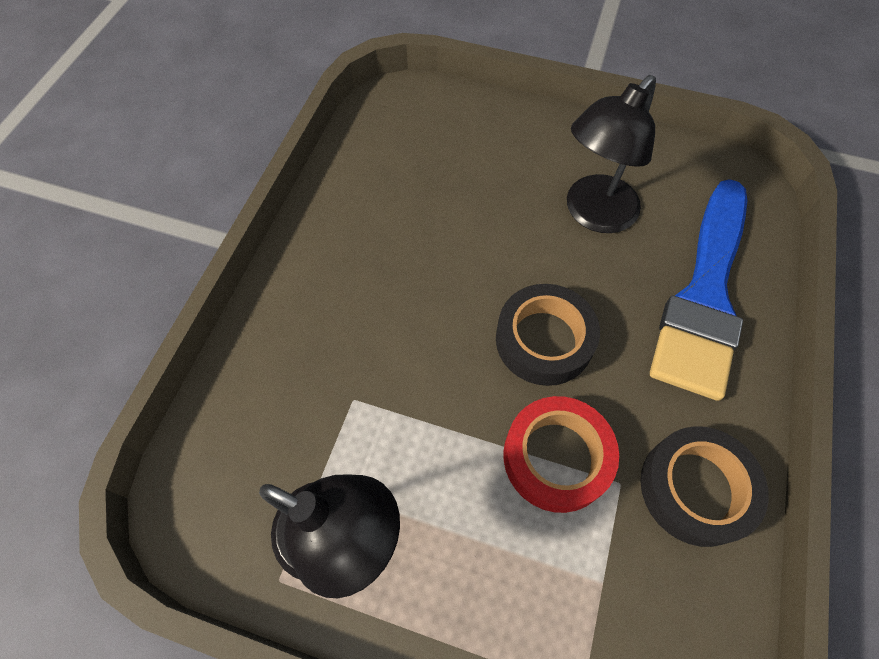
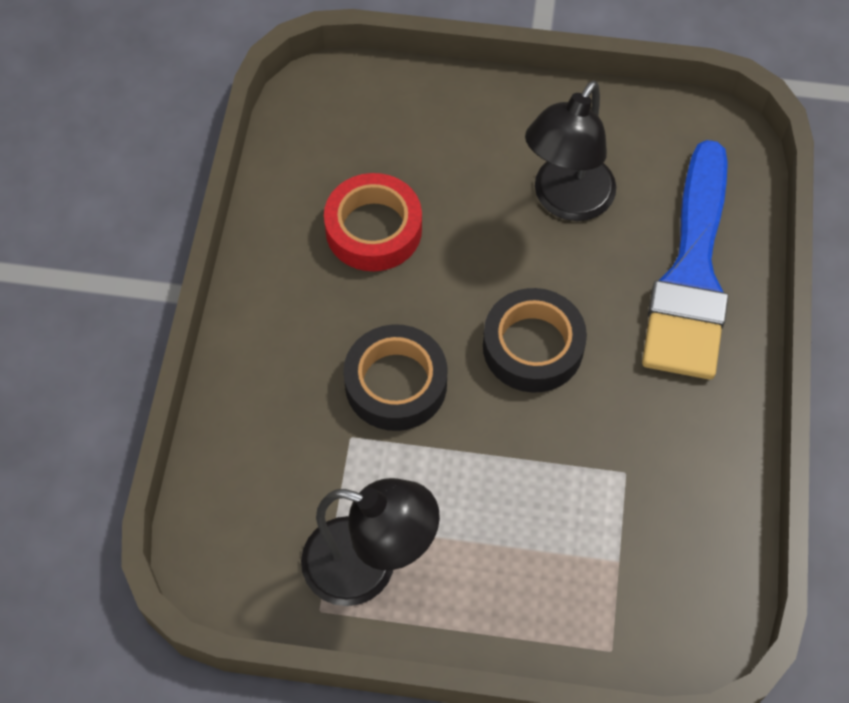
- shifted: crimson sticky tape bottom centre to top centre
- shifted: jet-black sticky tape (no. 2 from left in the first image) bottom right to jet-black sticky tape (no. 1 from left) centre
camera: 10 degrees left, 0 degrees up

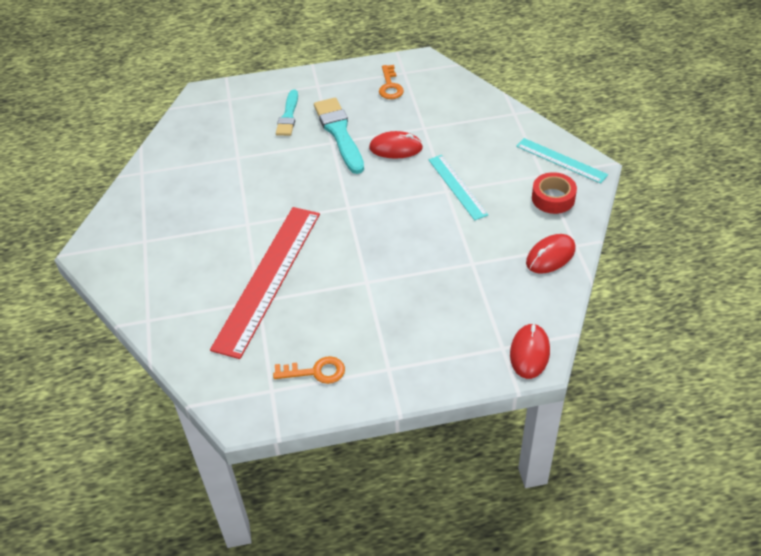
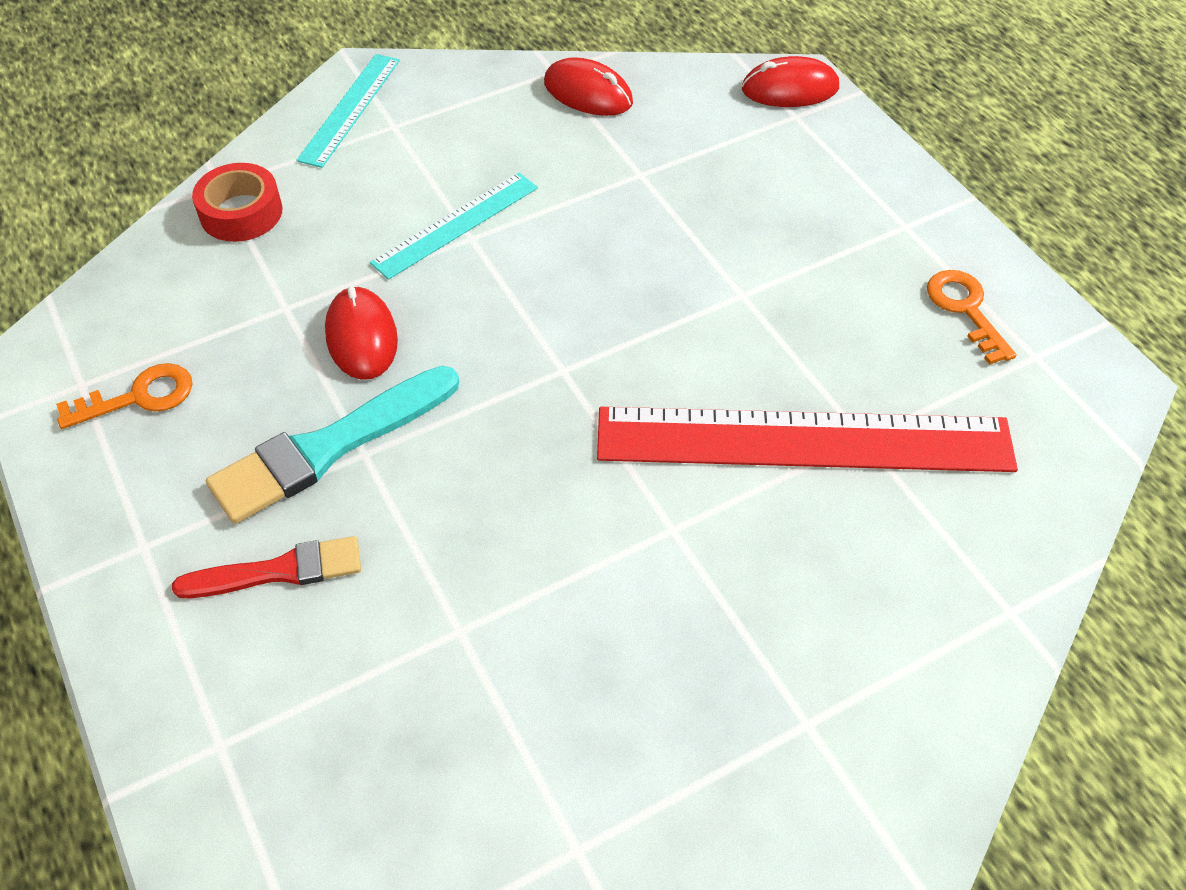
- shifted: crimson sticky tape middle right to top left
- repainted: teal brush (no. 1 from left) top centre to crimson brush middle left
camera: 110 degrees left, 5 degrees up

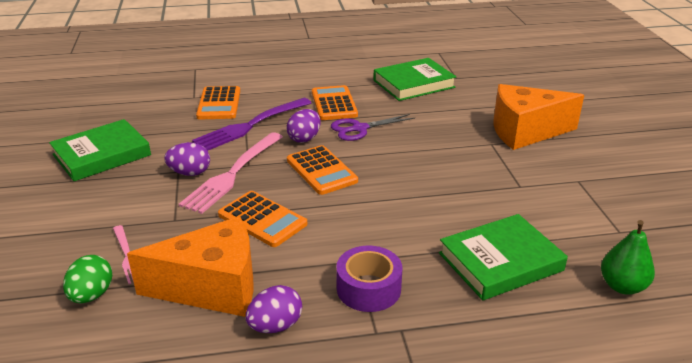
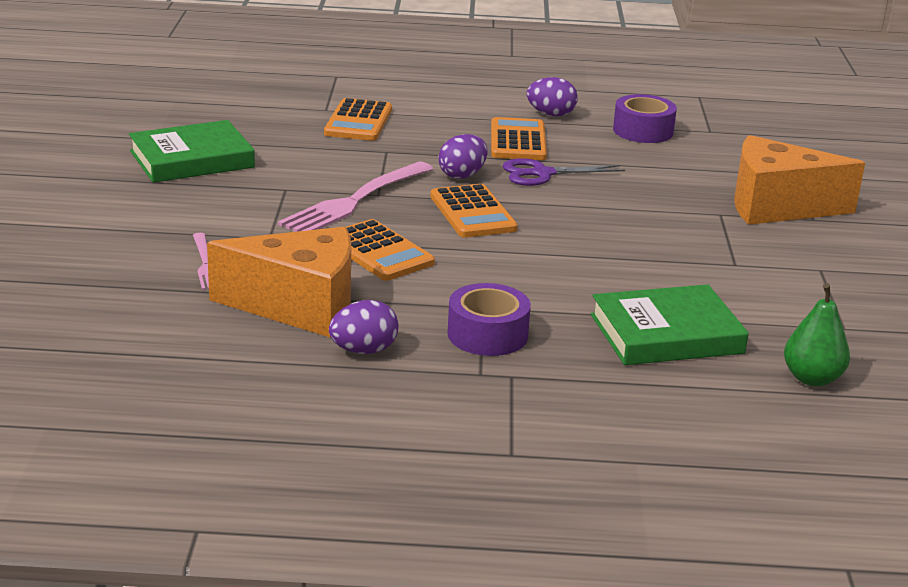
- gone: leaf-green egg bottom left
- gone: violet table fork centre
- shifted: violet egg (no. 1 from left in the first image) middle left to violet egg (no. 3 from left) top centre
- swapped: leaf-green hardback (no. 2 from left) top centre to violet sticky tape (no. 2 from left) top right
camera: 10 degrees right, 5 degrees down

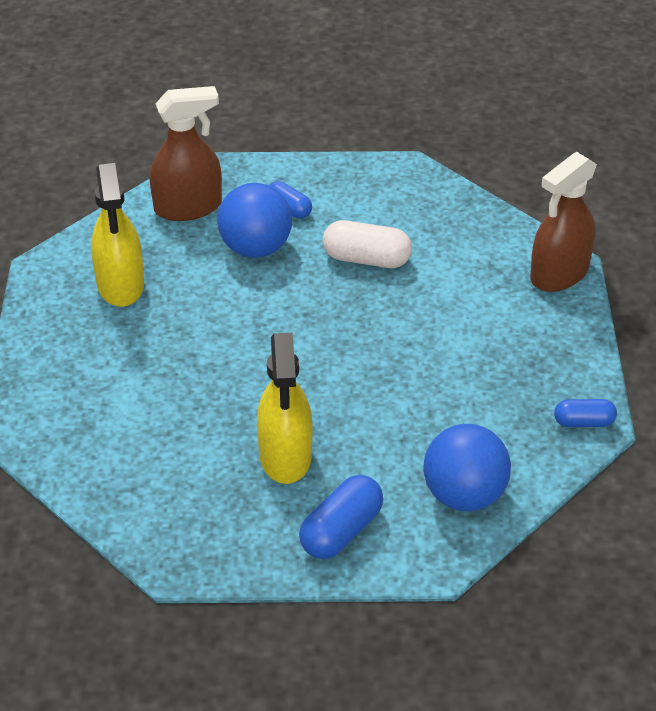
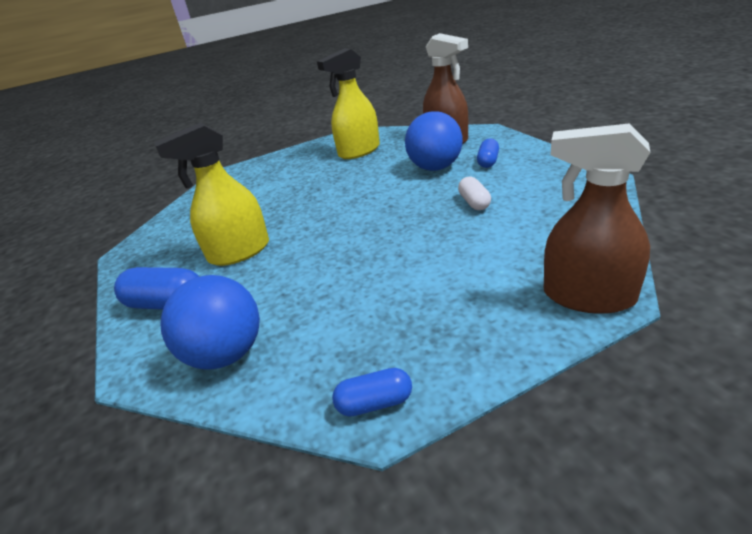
- rotated: blue capsule (no. 3 from left in the first image) middle right = bottom centre 75 degrees counterclockwise
- scaled: snow-white capsule centre = centre x0.63
camera: 70 degrees right, 10 degrees down

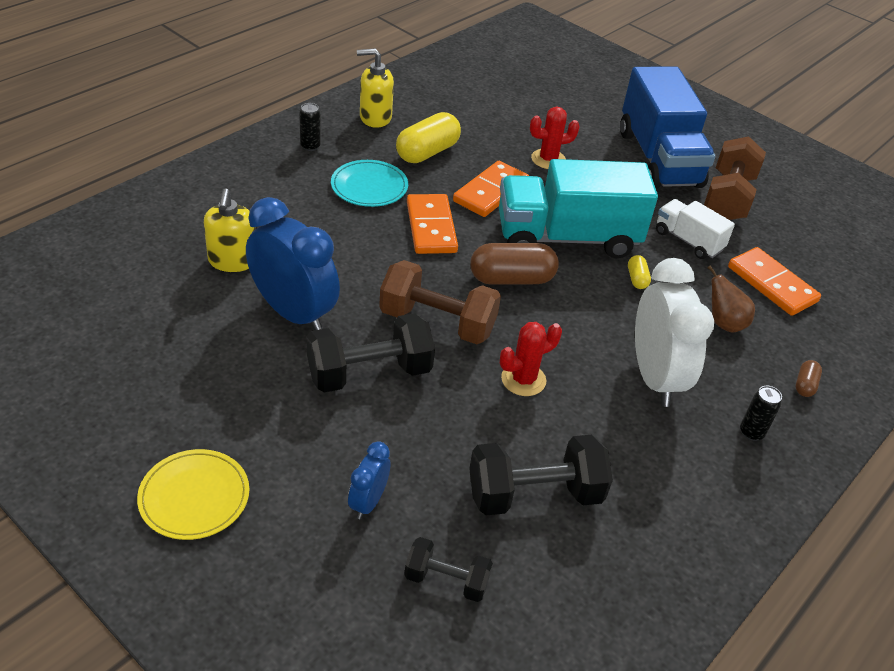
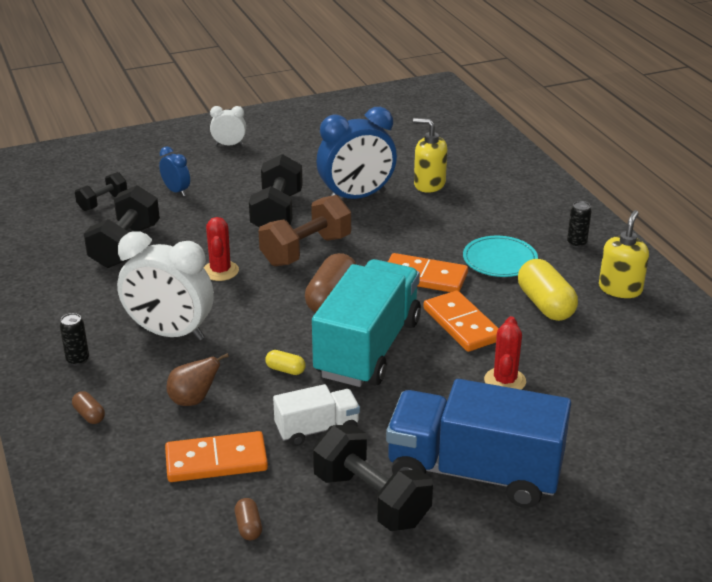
- new: russet capsule (no. 2 from left) bottom centre
- swapped: golden dinner plate bottom left to snow-white alarm clock (no. 2 from left) top left
- repainted: russet dumbbell (no. 2 from left) top right to jet-black dumbbell (no. 4 from left) bottom centre
camera: 120 degrees right, 10 degrees down

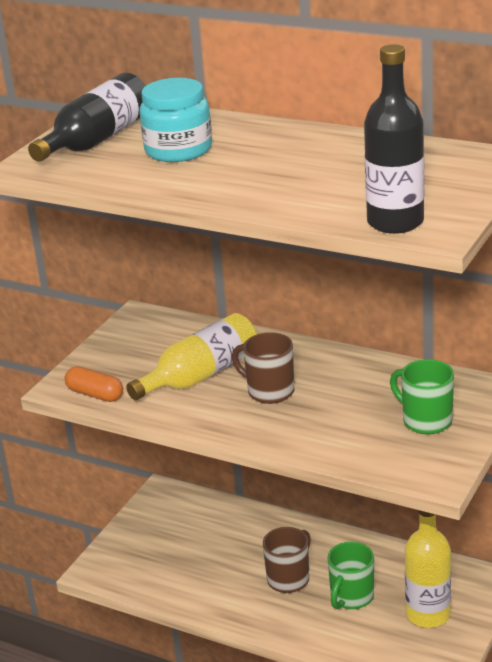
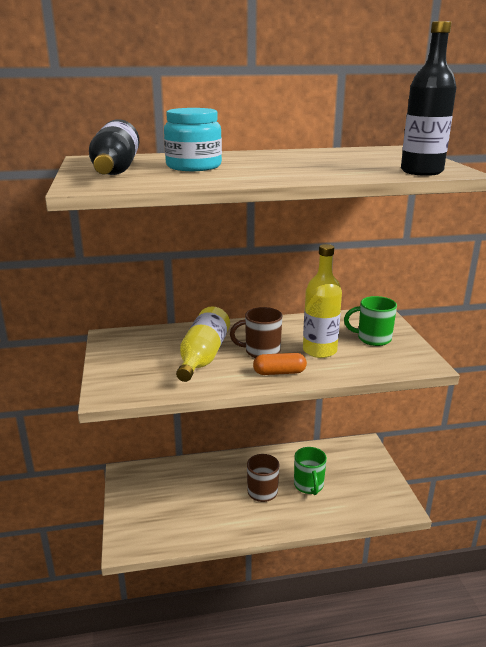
- shifted: orange capsule middle left to centre
- shifted: golden bottle (no. 2 from left) bottom right to centre
camera: 40 degrees left, 5 degrees down

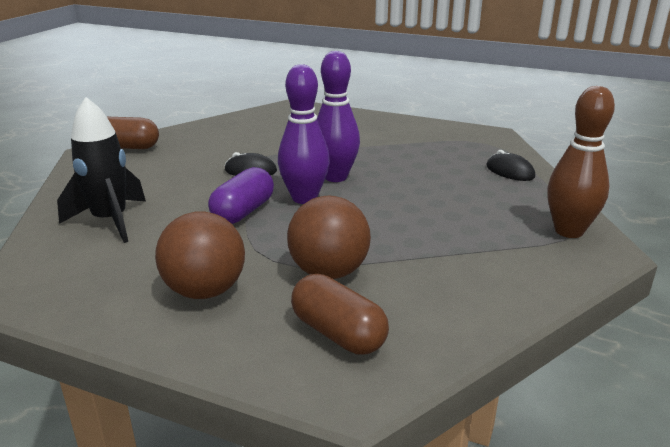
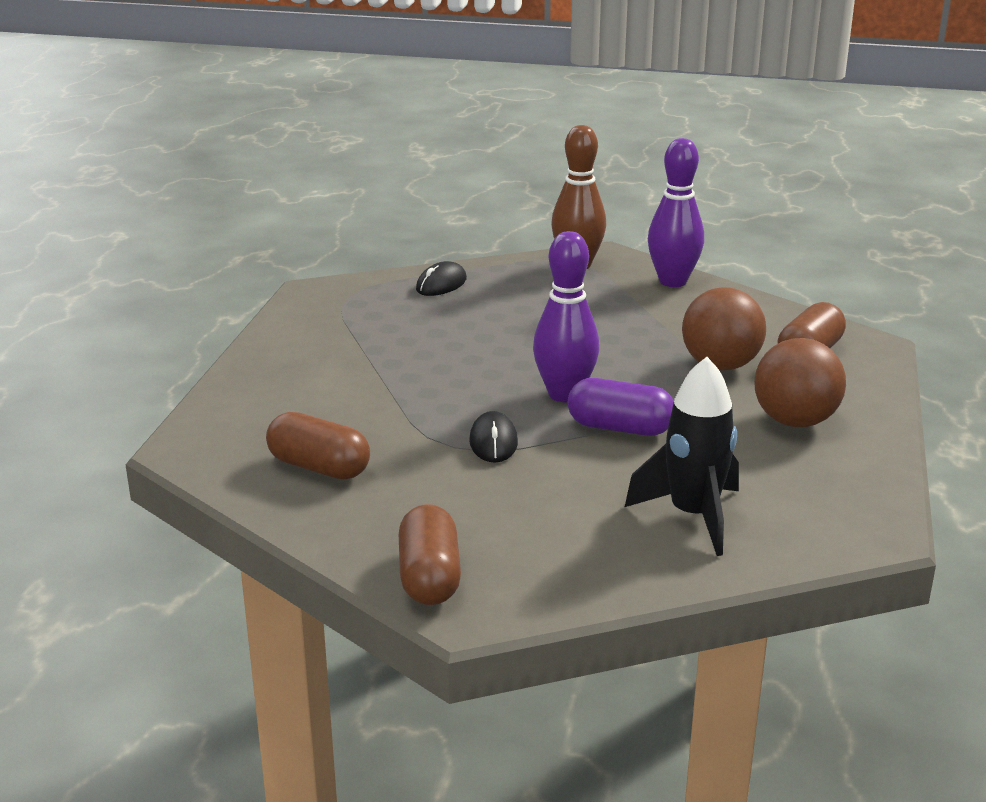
- new: russet capsule (no. 1 from left) middle left
- shifted: violet bowling pin (no. 2 from left) top centre to top right
camera: 100 degrees left, 0 degrees up

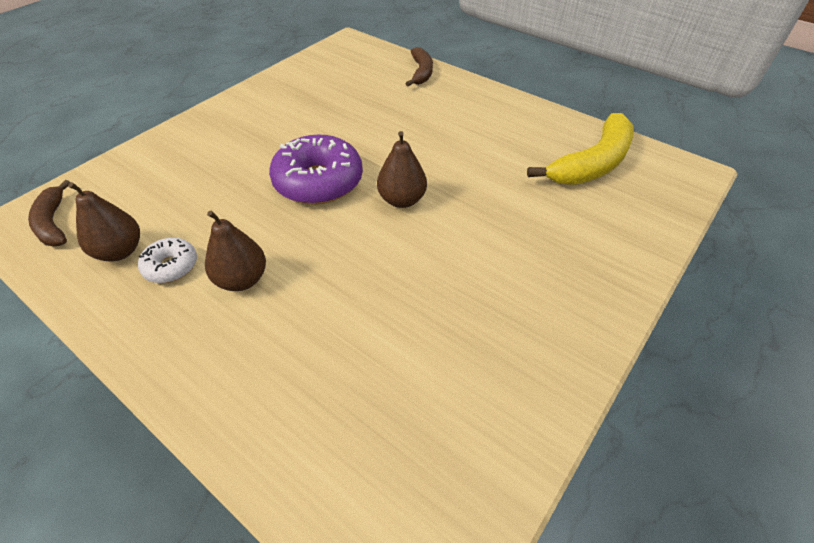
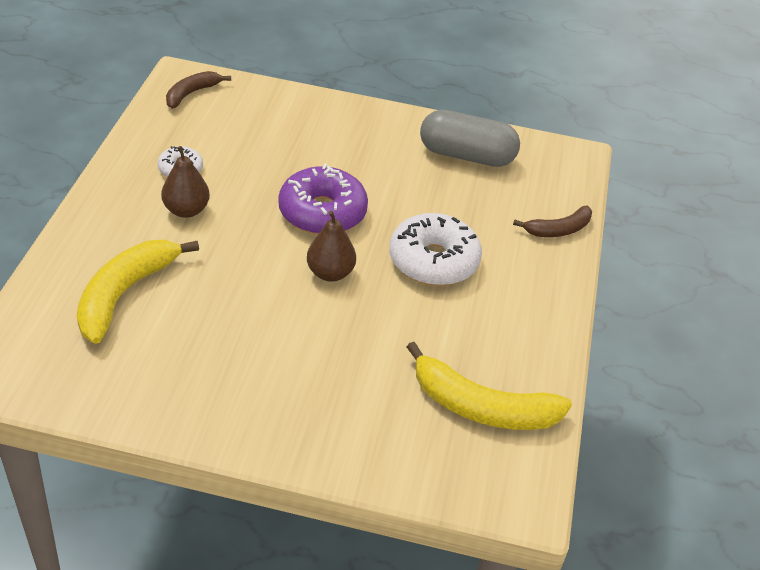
- gone: russet pear (no. 1 from left) middle left
- new: golden toy banana (no. 1 from left) middle left
- new: snow-white glazed donut (no. 2 from left) centre
- new: ash-grey capsule top centre
camera: 60 degrees right, 5 degrees down

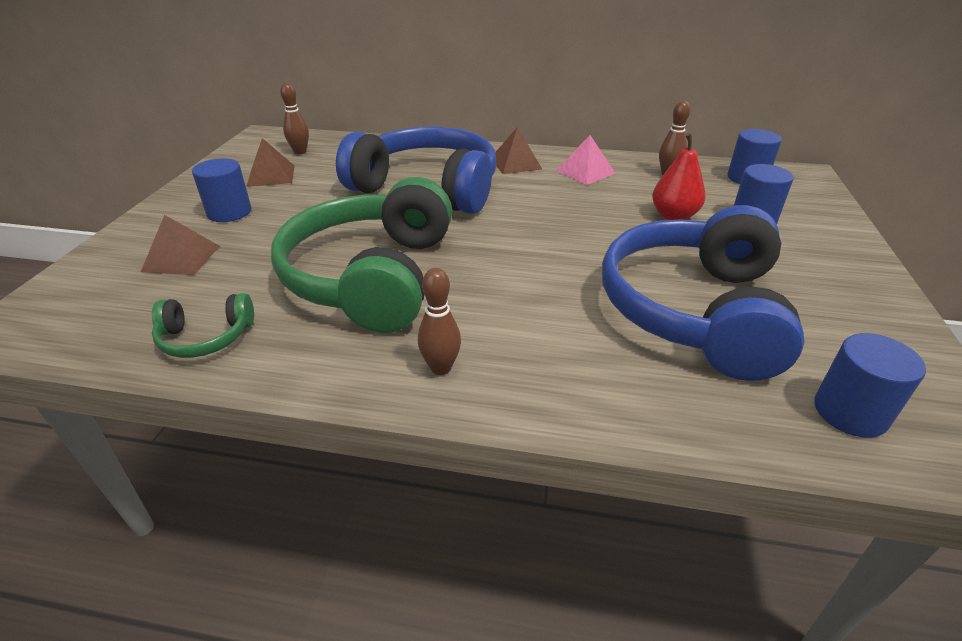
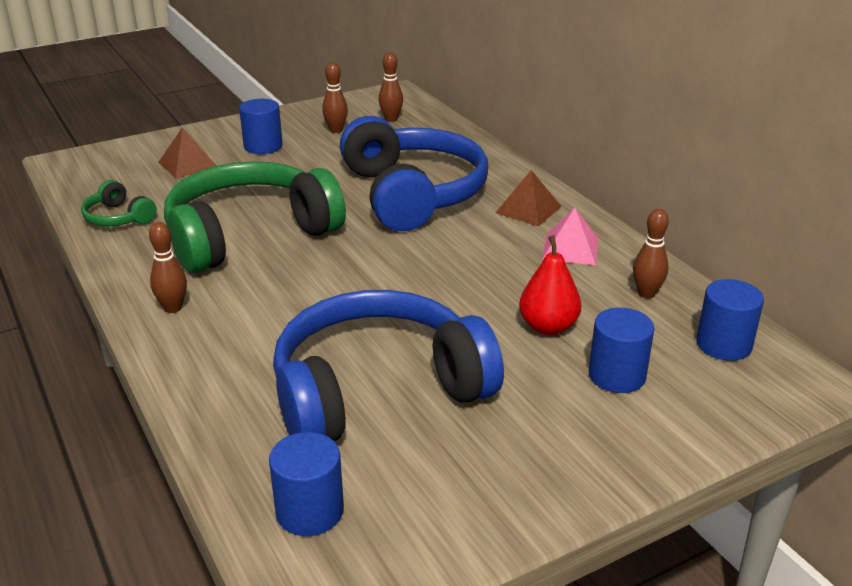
- swapped: russet pyramid (no. 2 from left) top left to russet bowling pin (no. 2 from left) top centre
camera: 50 degrees right, 5 degrees down

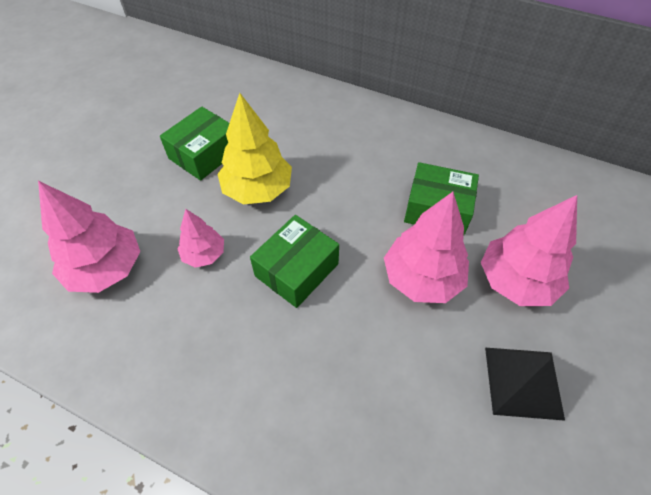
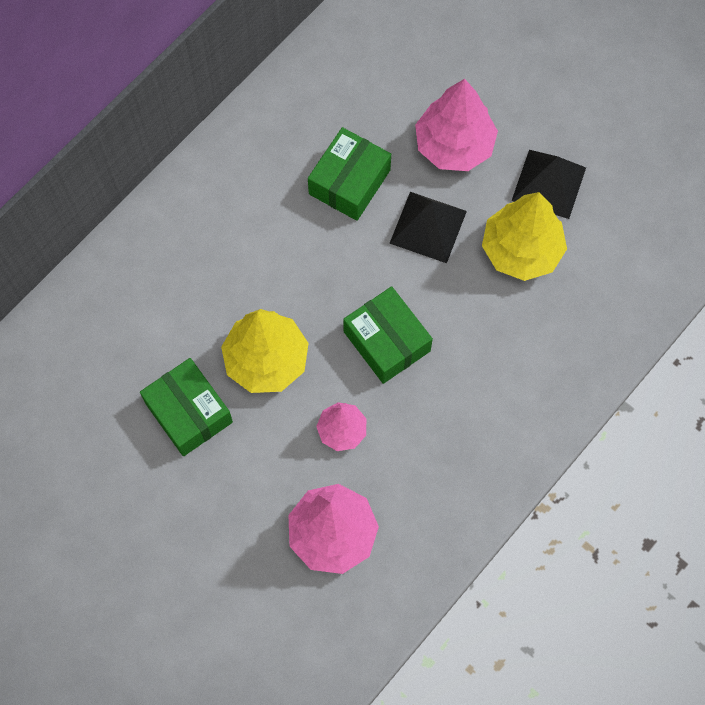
- new: golden fir tree (no. 2 from left) middle right
- swapped: rose-pink fir tree (no. 3 from left) centre to jet-black pyramid (no. 1 from left) top centre
camera: 75 degrees left, 15 degrees up

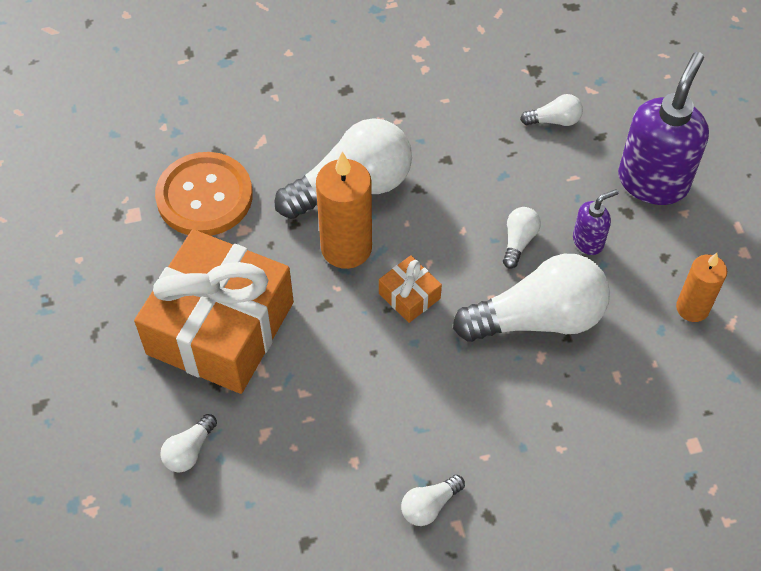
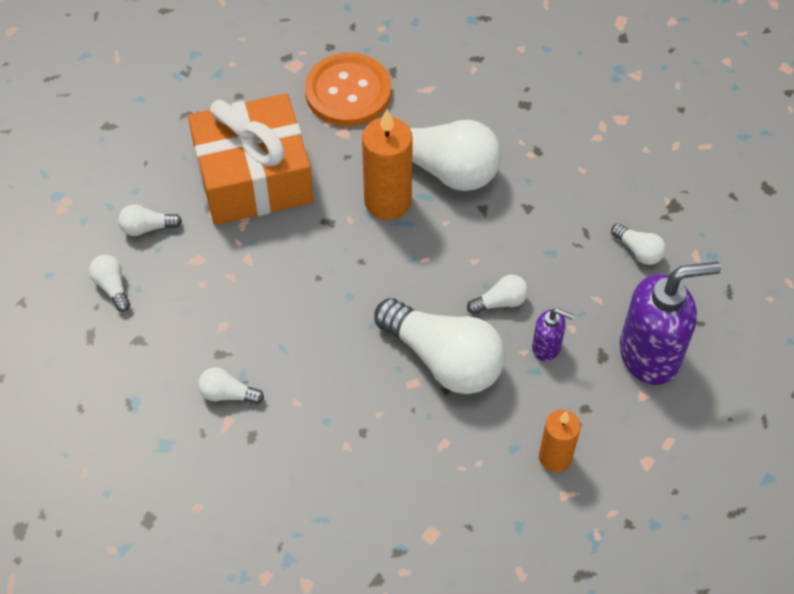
- gone: orange wrapped gift (no. 2 from left) centre
- new: snow-white light bulb (no. 1 from left) middle left
camera: 50 degrees right, 0 degrees up

